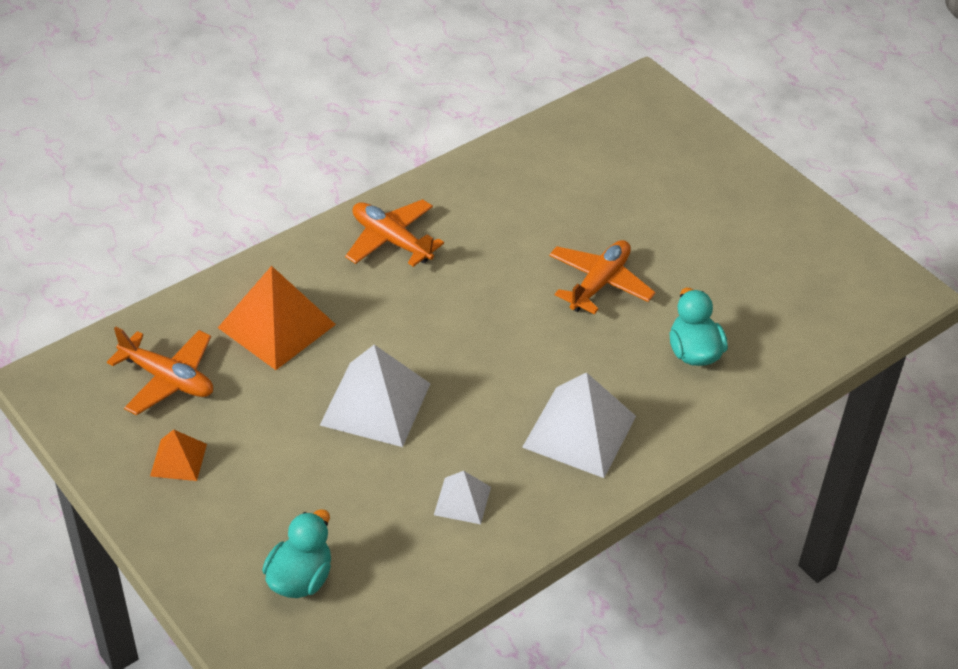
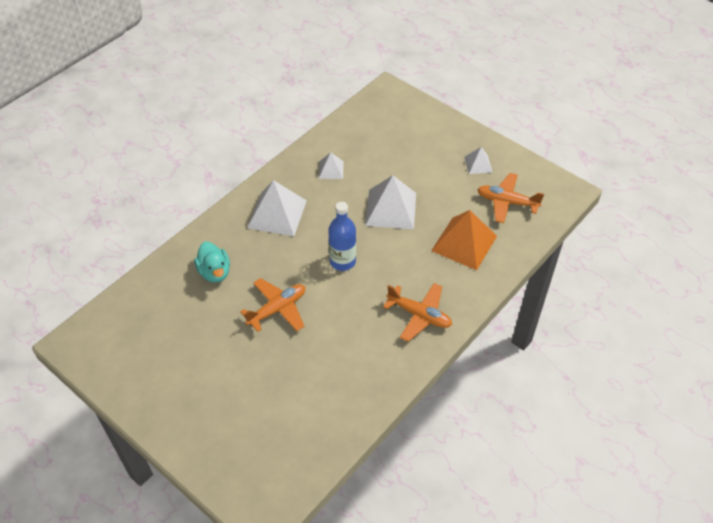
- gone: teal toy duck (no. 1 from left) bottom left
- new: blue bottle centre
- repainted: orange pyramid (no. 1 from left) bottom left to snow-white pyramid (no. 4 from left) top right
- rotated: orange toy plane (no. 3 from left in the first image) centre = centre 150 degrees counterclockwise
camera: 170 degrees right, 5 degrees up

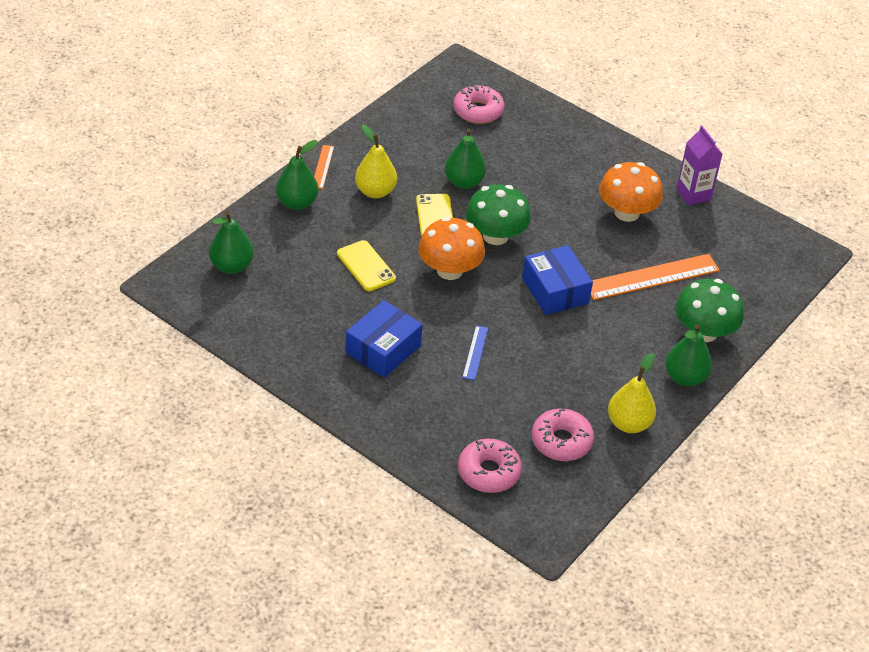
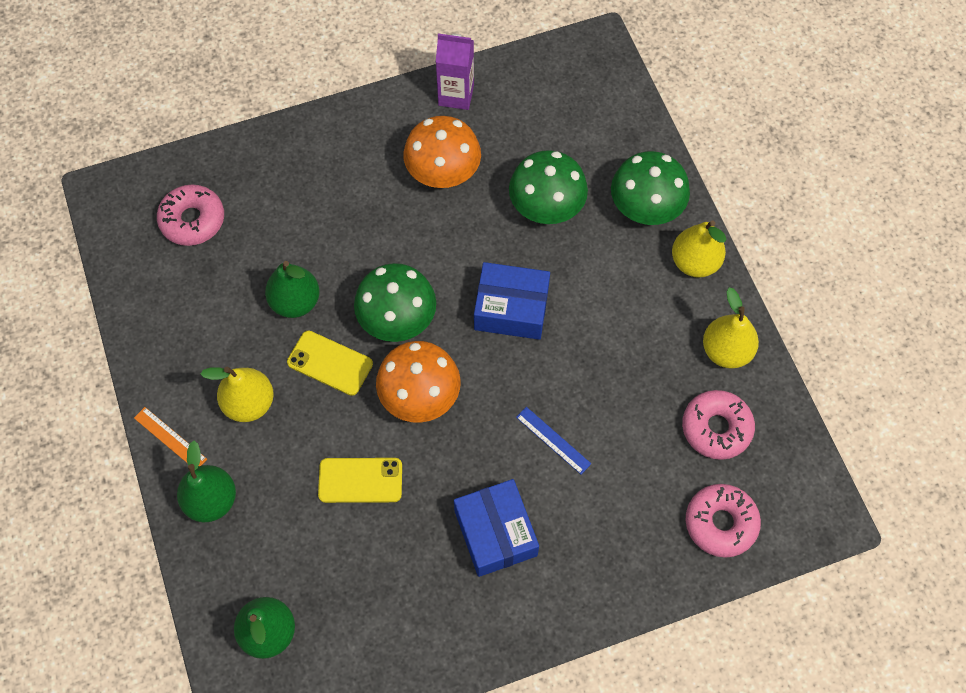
- swapped: orange straightedge (no. 2 from left) middle right to leaf-green toadstool (no. 2 from left) top centre
- repainted: leaf-green pear (no. 4 from left) middle right to golden pear (no. 2 from left) middle right
camera: 55 degrees left, 20 degrees up

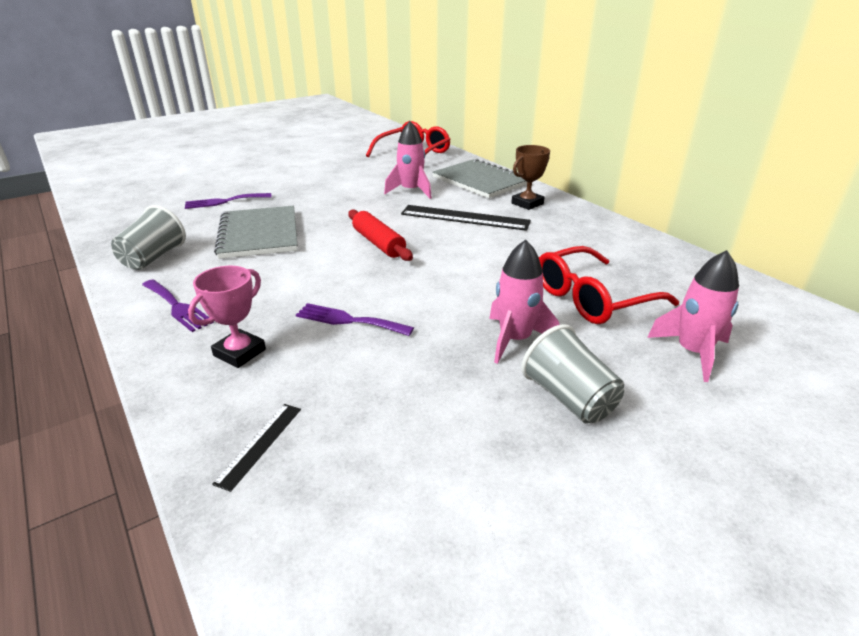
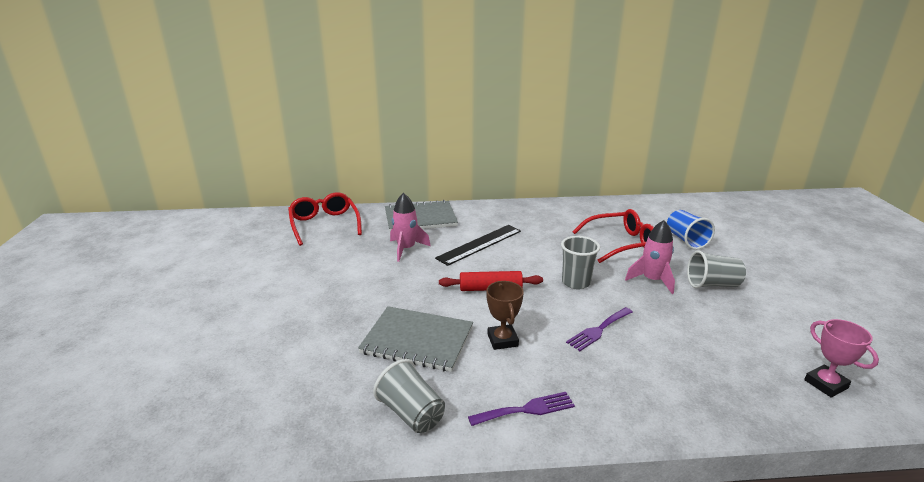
- gone: violet table fork (no. 2 from left) top left
- gone: jet-black straightedge (no. 1 from left) bottom left
- new: ash-grey cup (no. 2 from left) centre
- shifted: rose-pink award cup middle left to bottom right
- shifted: russet award cup top centre to centre
- swapped: rose-pink toy rocket (no. 3 from left) middle right to blue cup middle right
- rotated: crimson glasses (no. 2 from left) middle right = centre 105 degrees counterclockwise
camera: 60 degrees left, 5 degrees down

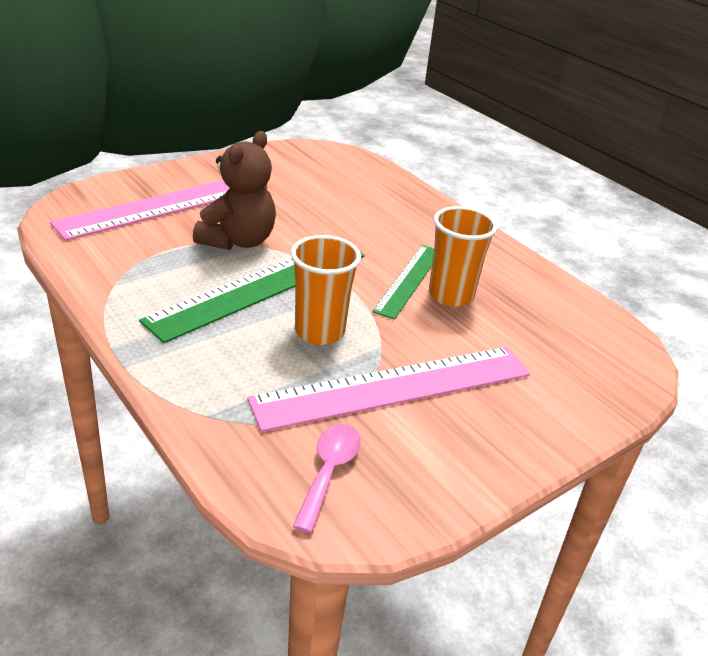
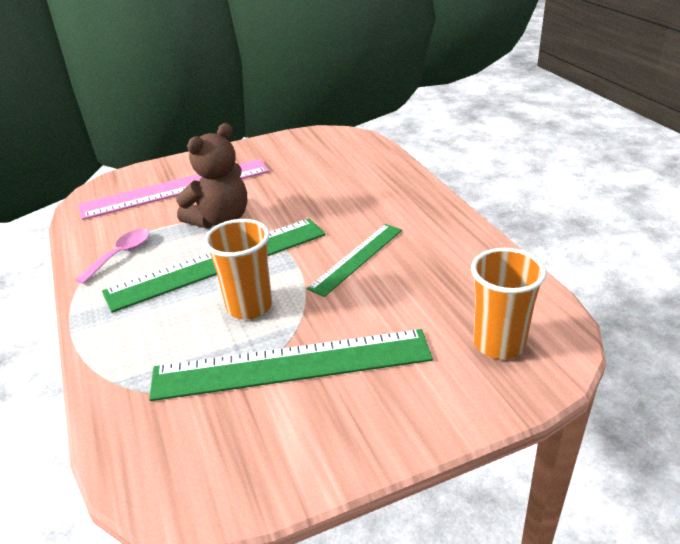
- shifted: rose-pink spoon bottom centre to middle left
- shifted: orange cup (no. 2 from left) centre to middle right
- repainted: rose-pink straightedge (no. 2 from left) centre to leaf-green straightedge (no. 2 from left) bottom centre
camera: 20 degrees right, 0 degrees up

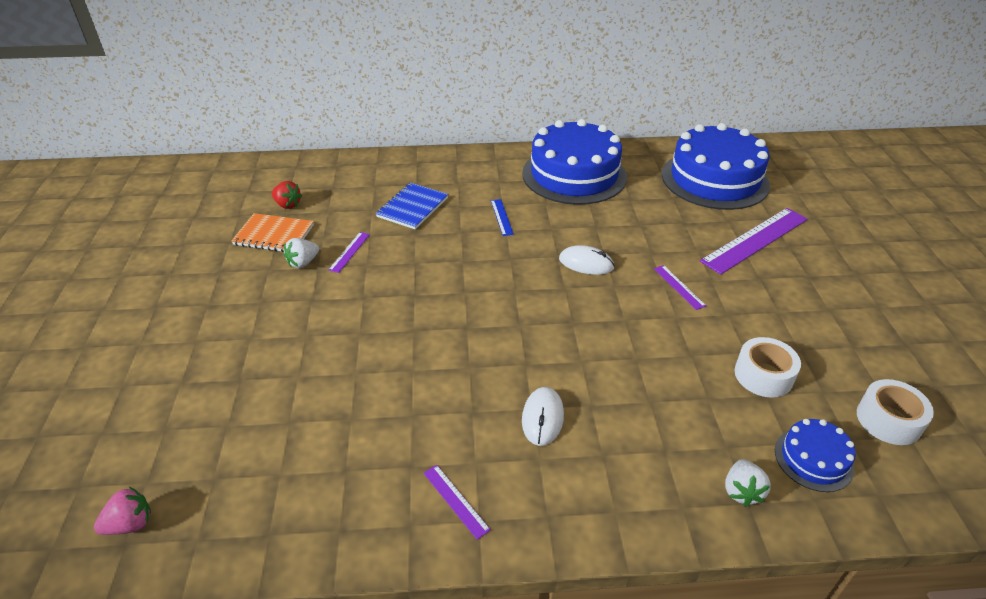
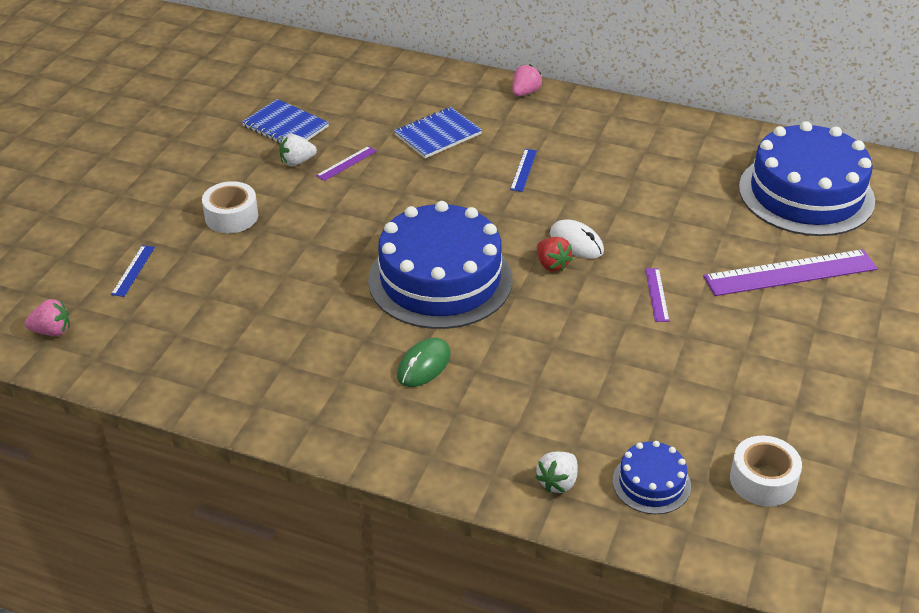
- gone: violet straightedge (no. 2 from left) bottom centre
- new: blue straightedge (no. 1 from left) middle left
- new: rose-pink strawberry (no. 2 from left) top centre
- shifted: crimson strawberry top left to centre
- shifted: blue gateau (no. 1 from left) top centre to centre
- shifted: snow-white sticky tape (no. 1 from left) middle right to middle left
- repainted: orange notepad middle left to blue notepad (no. 1 from left) top left
- repainted: snow-white computer mouse (no. 1 from left) bottom centre to leaf-green computer mouse centre
camera: 25 degrees right, 0 degrees up

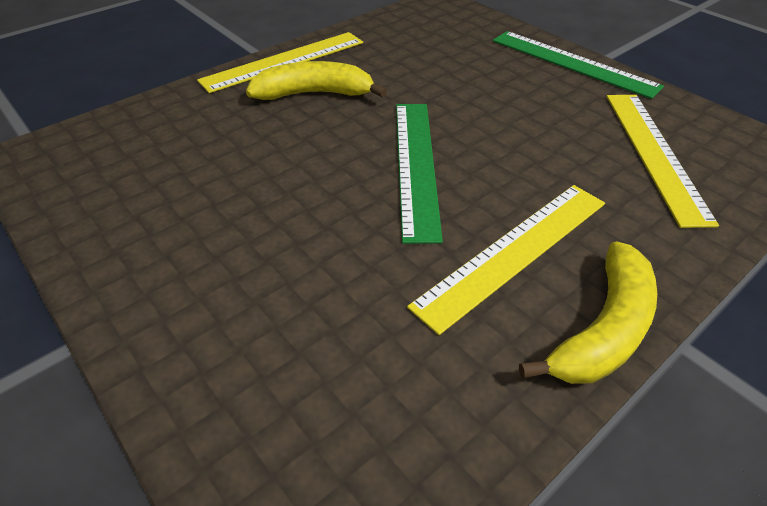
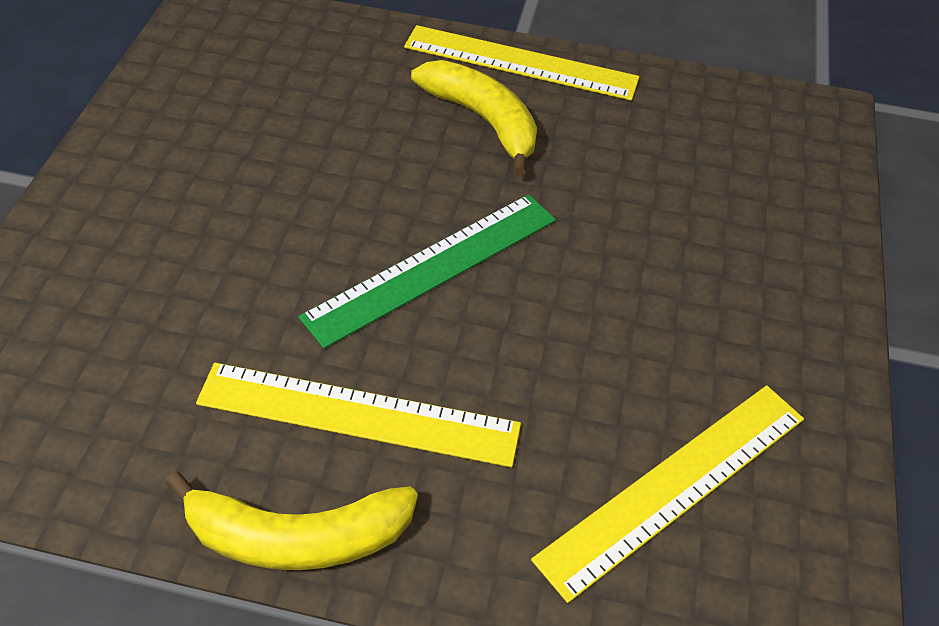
- gone: leaf-green straightedge (no. 2 from left) top right
camera: 50 degrees right, 5 degrees up

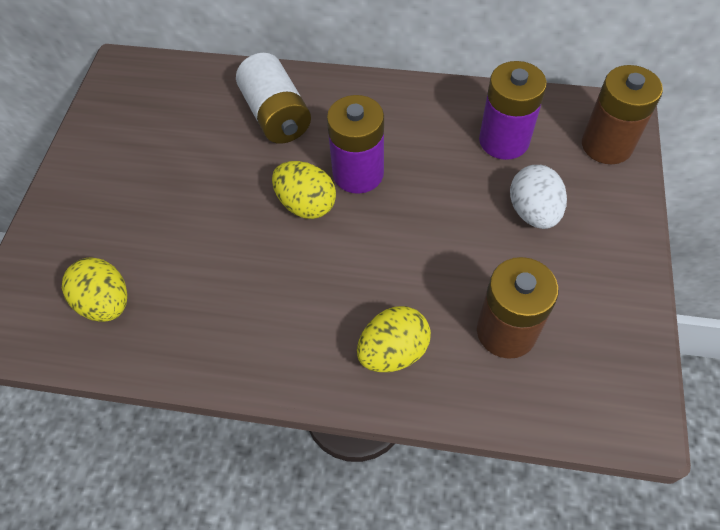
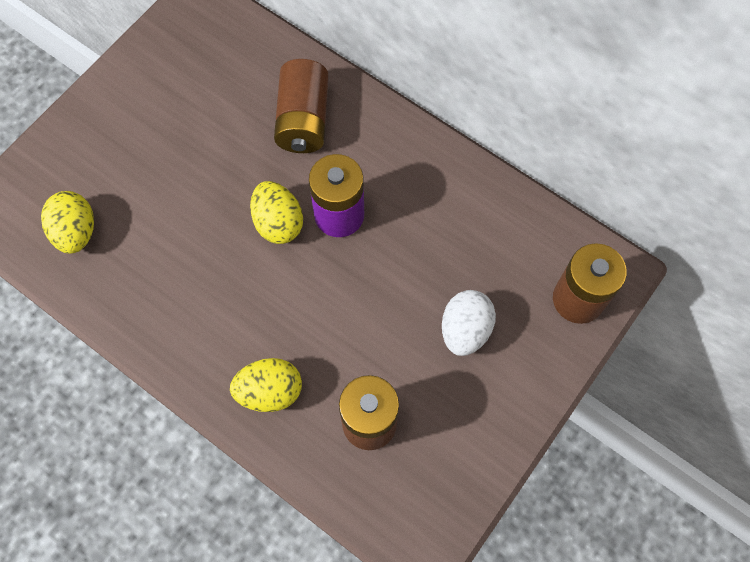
- gone: violet AA battery (no. 2 from left) top right
- repainted: snow-white AA battery top centre to russet AA battery (no. 1 from left) top centre
camera: 25 degrees right, 10 degrees up

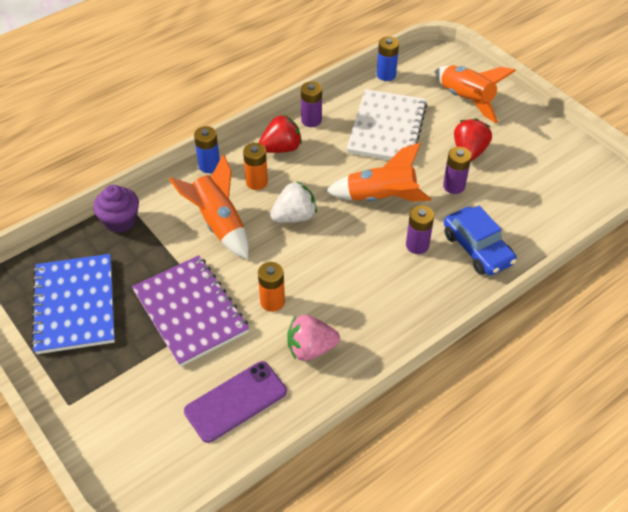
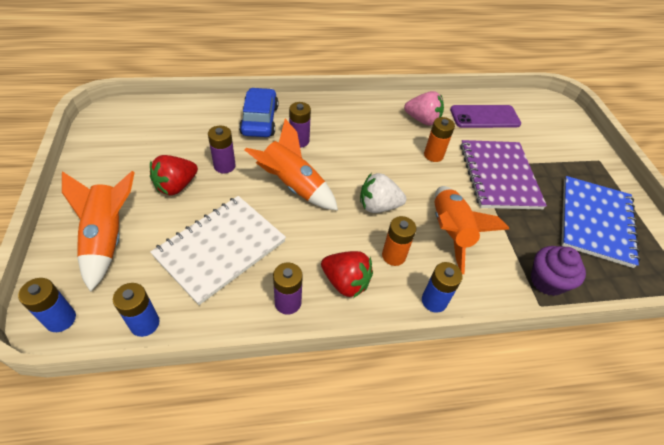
- new: blue AA battery (no. 1 from left) bottom left
- rotated: crimson strawberry (no. 1 from left in the first image) top centre = centre 150 degrees counterclockwise
camera: 155 degrees left, 0 degrees up

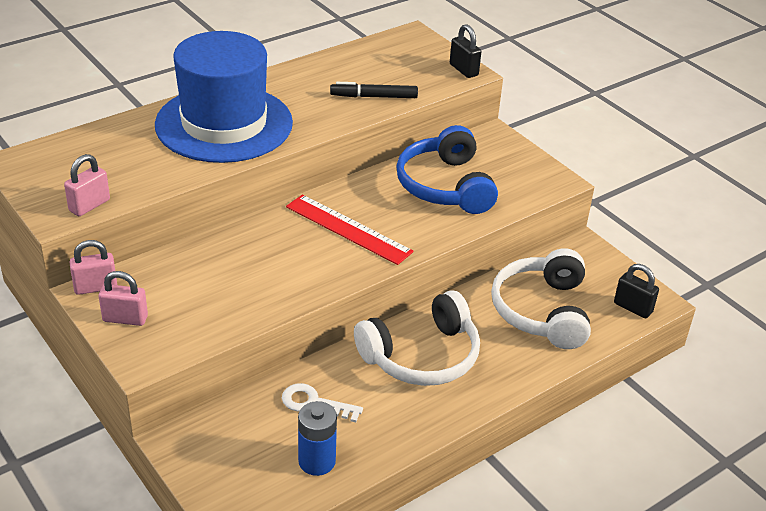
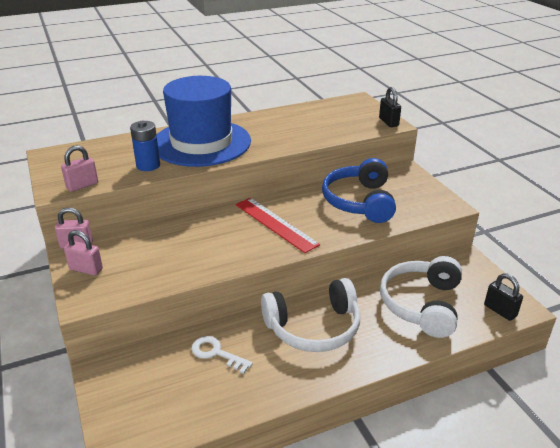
- gone: jet-black felt pen top centre
- shifted: blue AA battery bottom centre to top left
camera: 15 degrees right, 5 degrees down

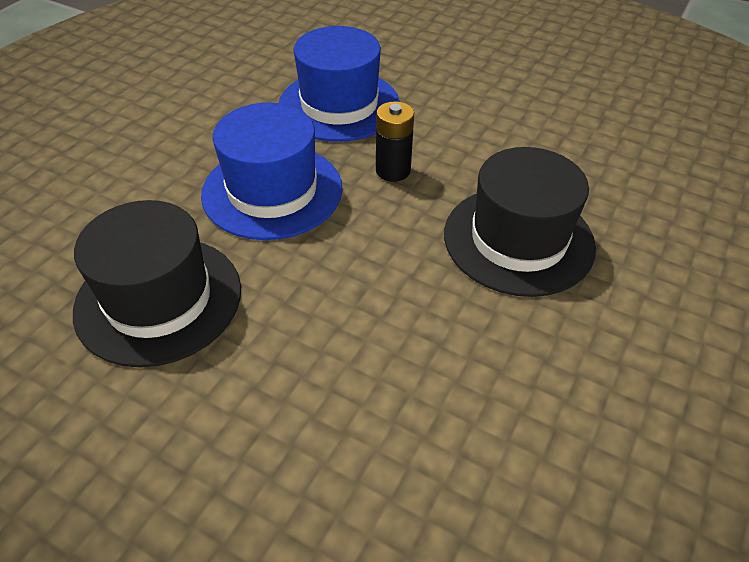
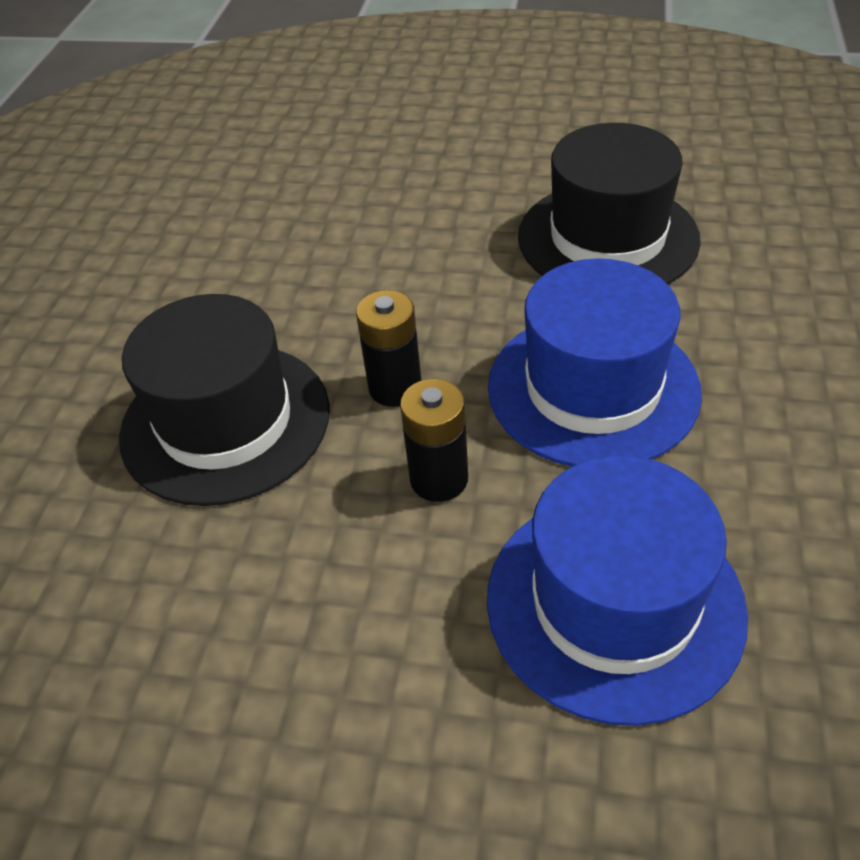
- new: jet-black AA battery (no. 1 from left) centre
camera: 165 degrees right, 0 degrees up

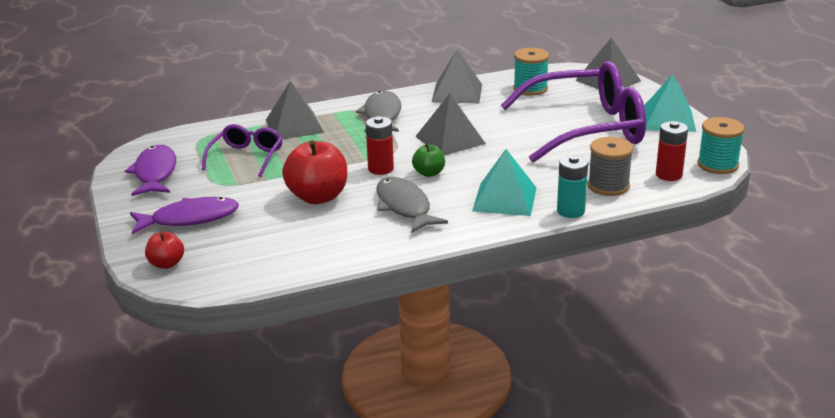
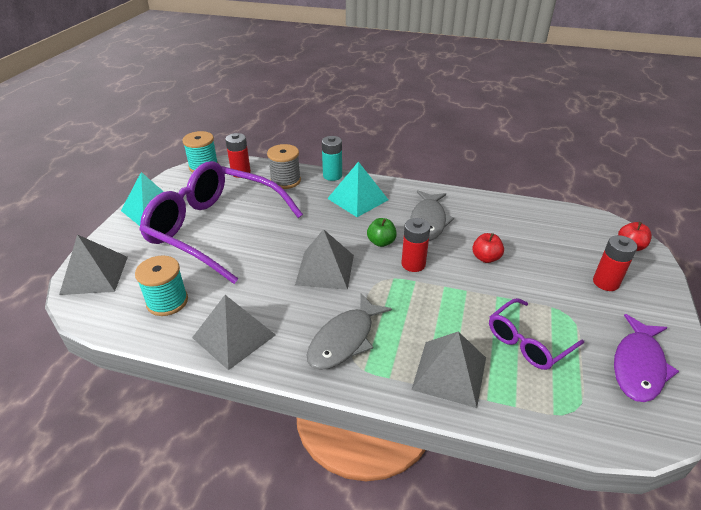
- swapped: violet fish (no. 2 from left) middle left to crimson AA battery (no. 3 from left) middle right
- scaled: crimson toy apple (no. 2 from left in the first image) centre = middle right x0.53
camera: 145 degrees left, 10 degrees up

